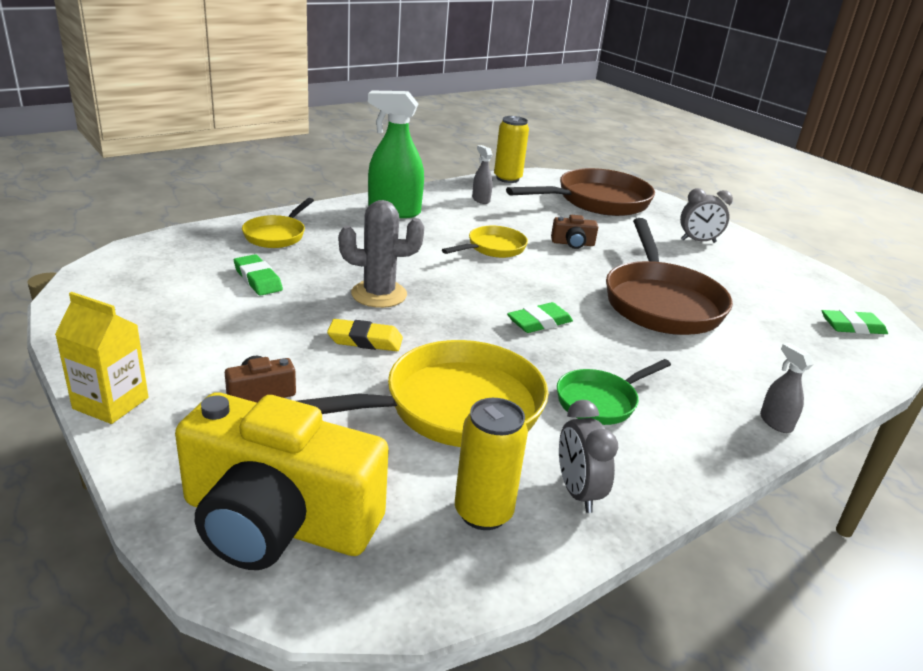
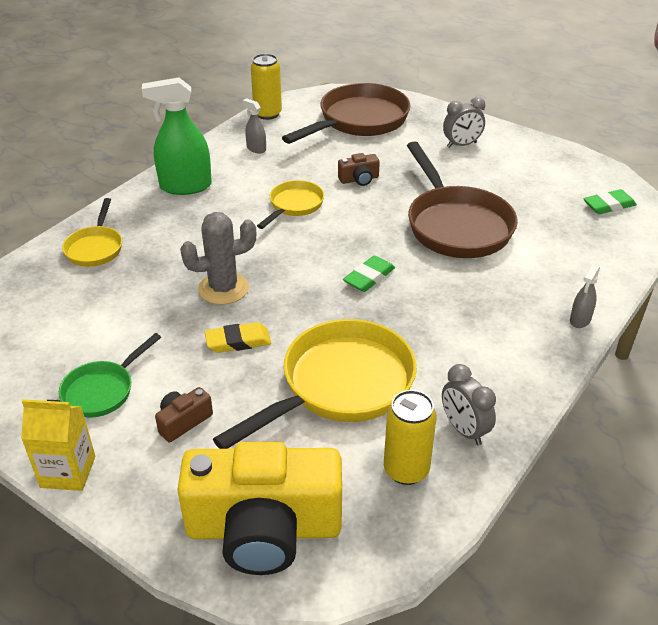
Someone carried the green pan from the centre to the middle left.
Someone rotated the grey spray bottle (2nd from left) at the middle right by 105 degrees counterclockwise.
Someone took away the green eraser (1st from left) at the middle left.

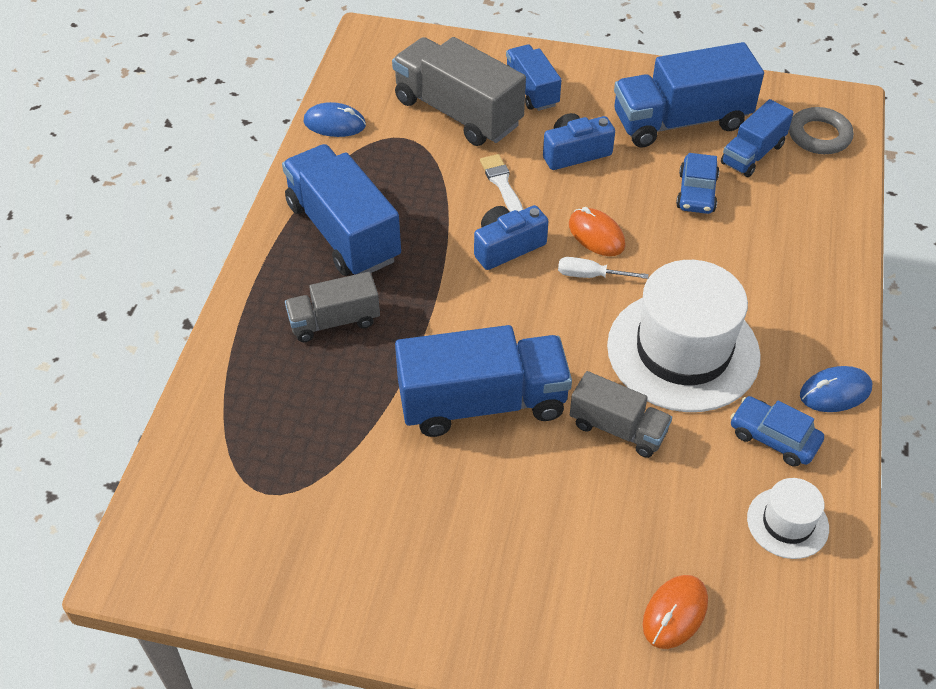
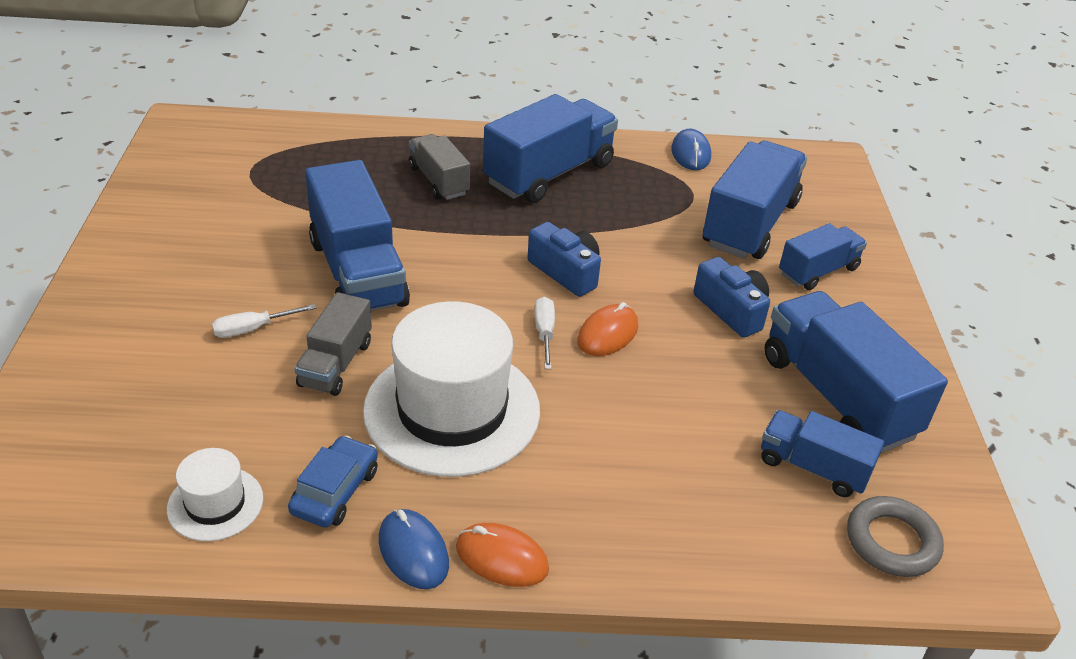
Someone put down the white screwdriver (1st from left) at the middle left.
Someone carried the orange mouse (2nd from left in the first image) from the bottom right to the bottom centre.
Someone repainted the grey truck (2nd from left) at the top centre, which became the blue truck (3rd from left) at the top right.
Someone took away the white brush at the top centre.
Someone took away the blue car (1st from left) at the top right.

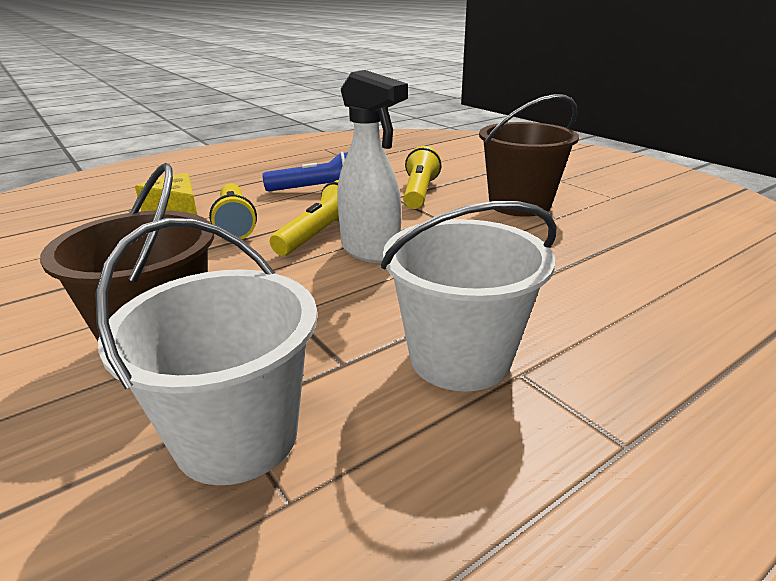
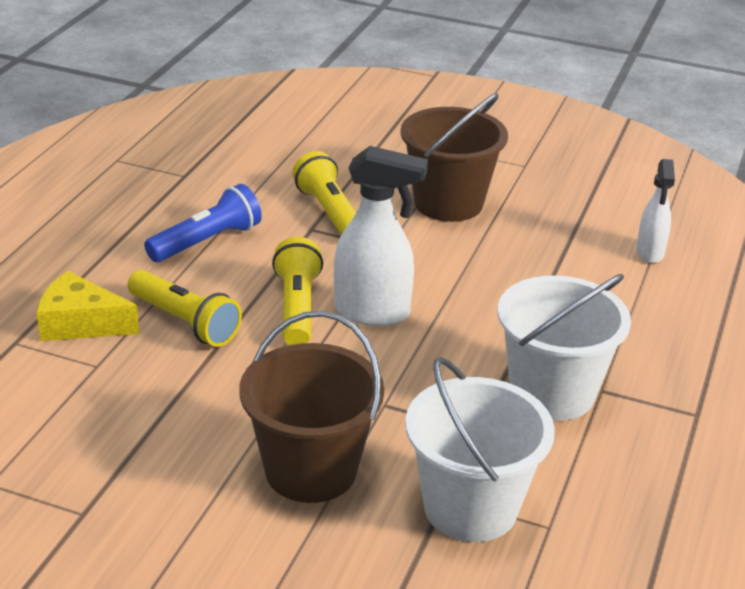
Someone put down the white spray bottle (2nd from left) at the middle right.

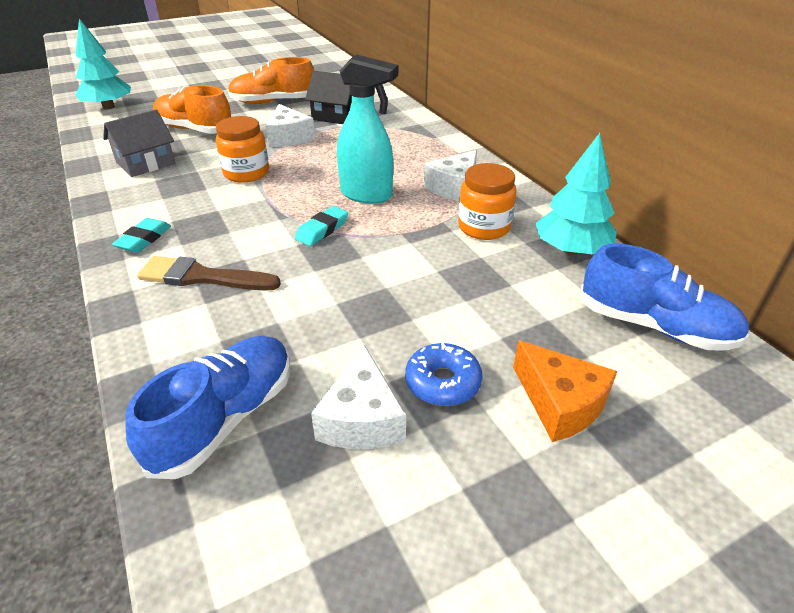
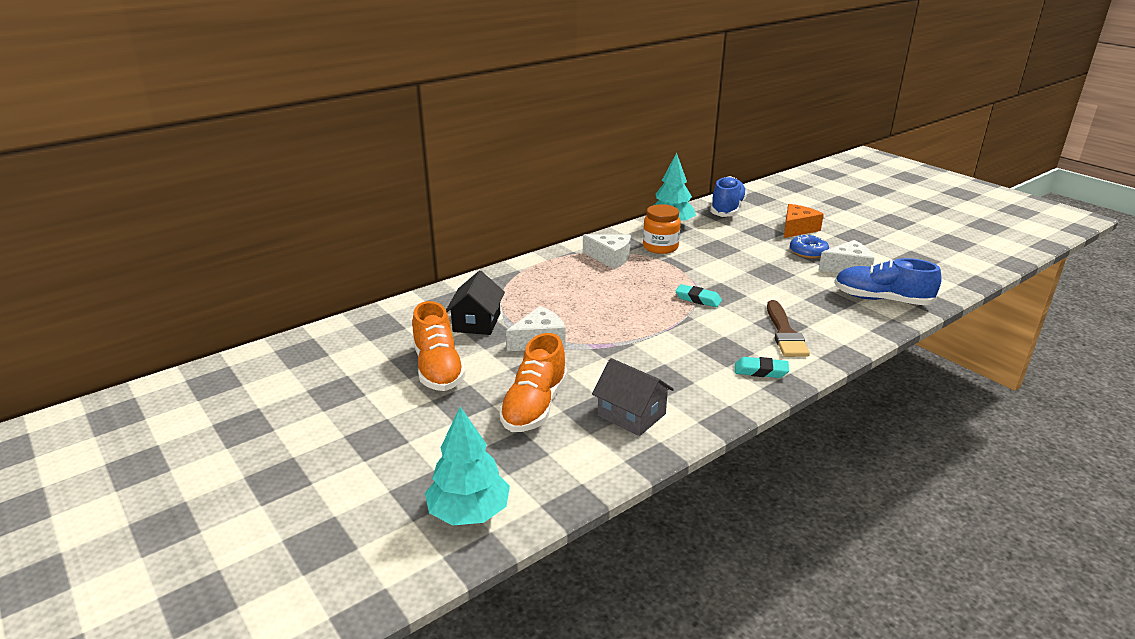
Someone took away the orange jar (1st from left) at the top left.
Someone took away the turquoise spray bottle at the top centre.

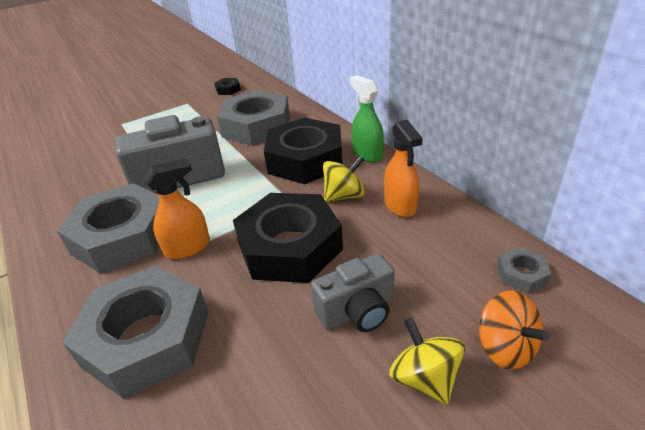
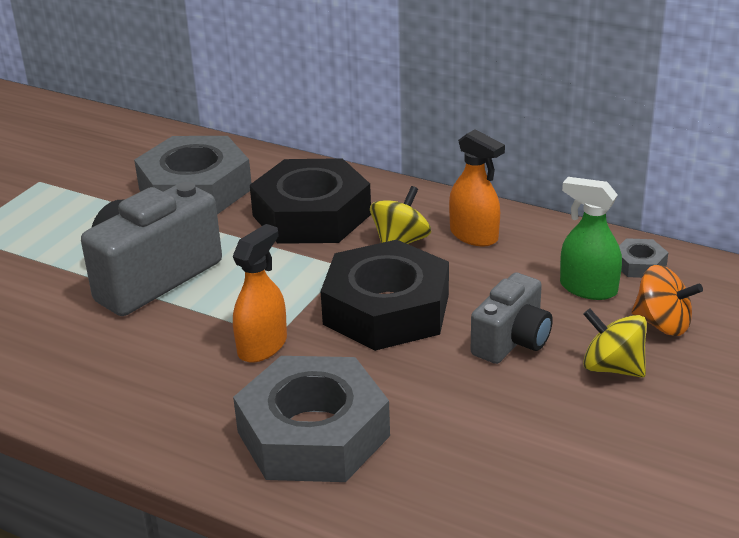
Someone carried the green spray bottle from the top centre to the middle right.
Someone took away the grey nut (1st from left) at the middle left.
Someone took away the black nut (1st from left) at the top centre.

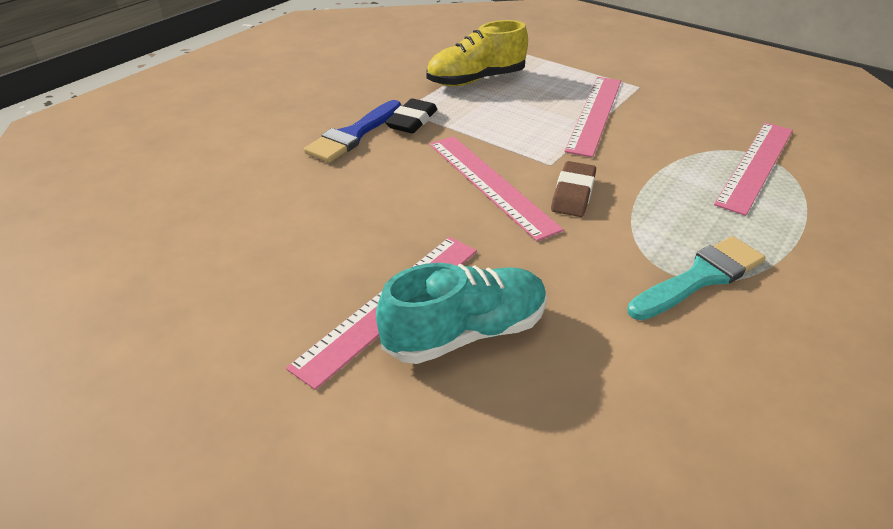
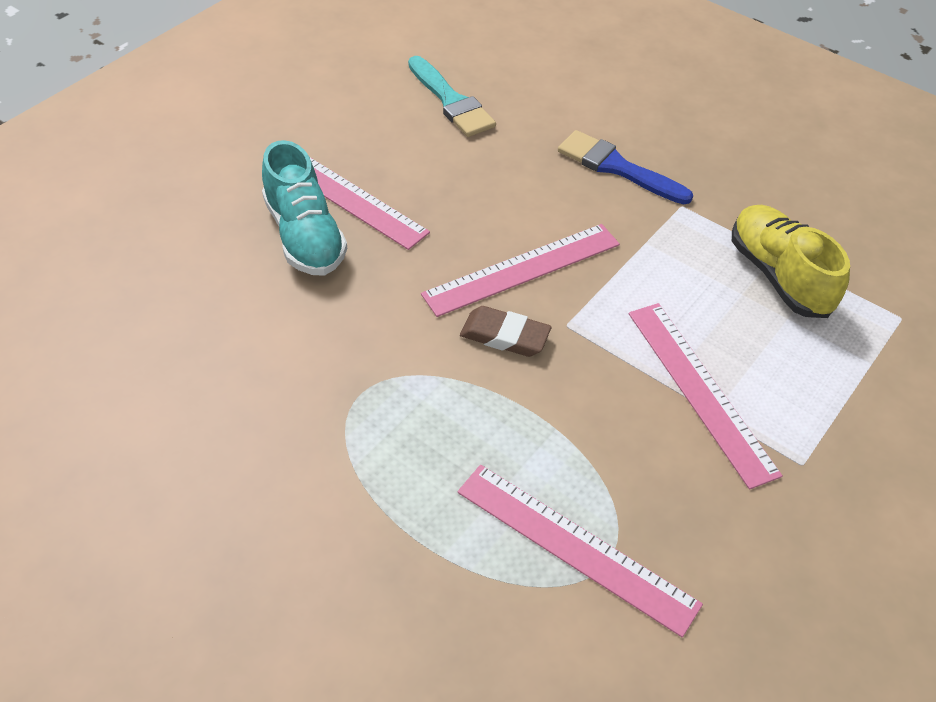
Someone carried the turquoise brush from the middle right to the top centre.
Someone rotated the pink ruler (3rd from left in the first image) at the top centre by 45 degrees clockwise.
Someone took away the black eraser at the top centre.

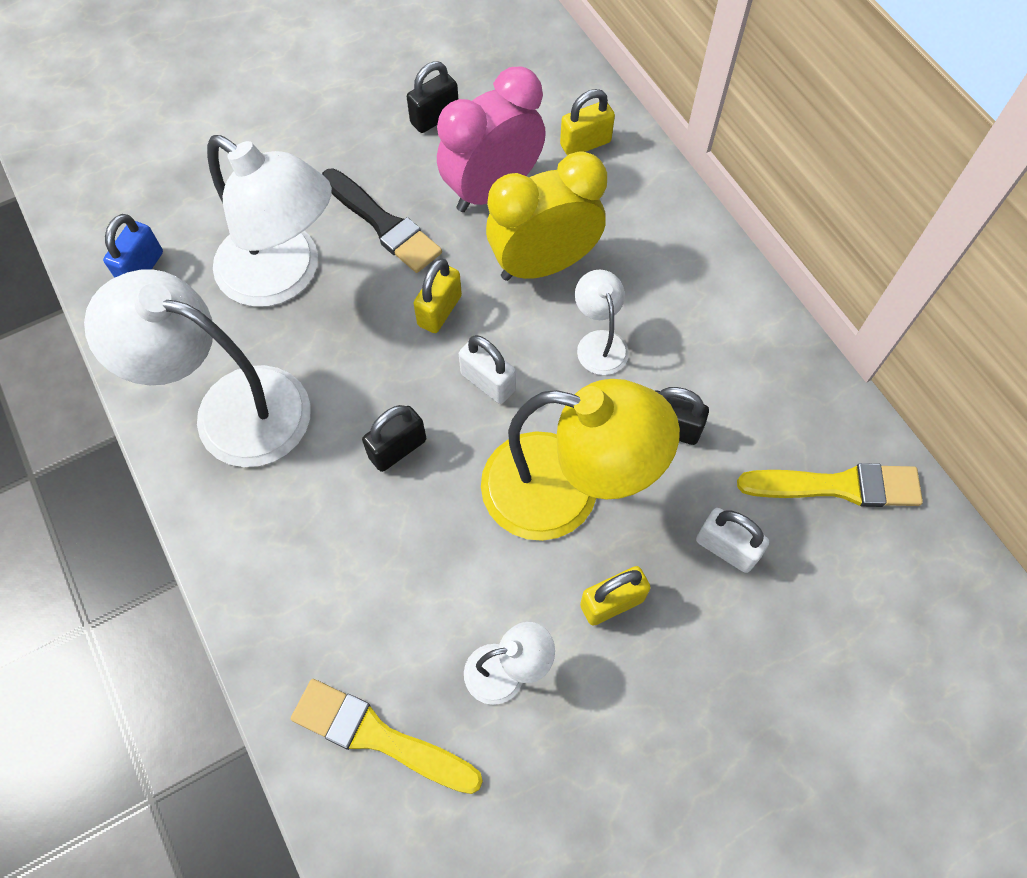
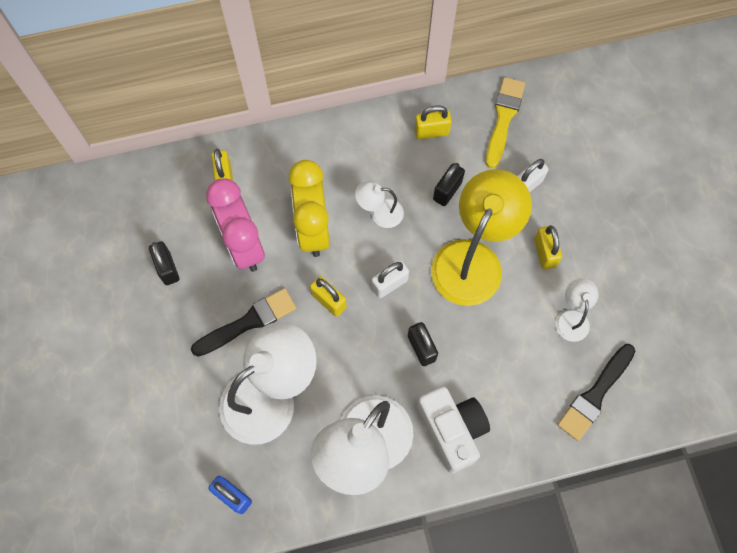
Someone put down the yellow padlock (3rd from left) at the top centre.
Someone put down the white camera at the bottom centre.
Someone repainted the yellow brush (1st from left) at the bottom centre, which became the black brush (2nd from left) at the bottom right.

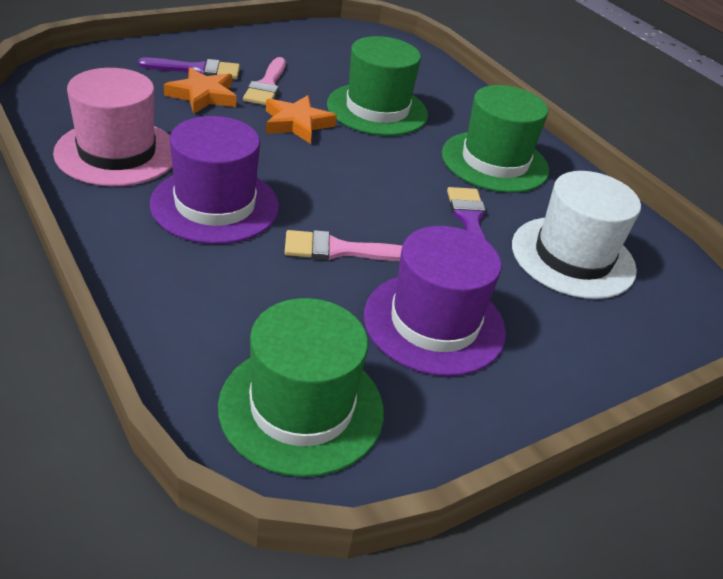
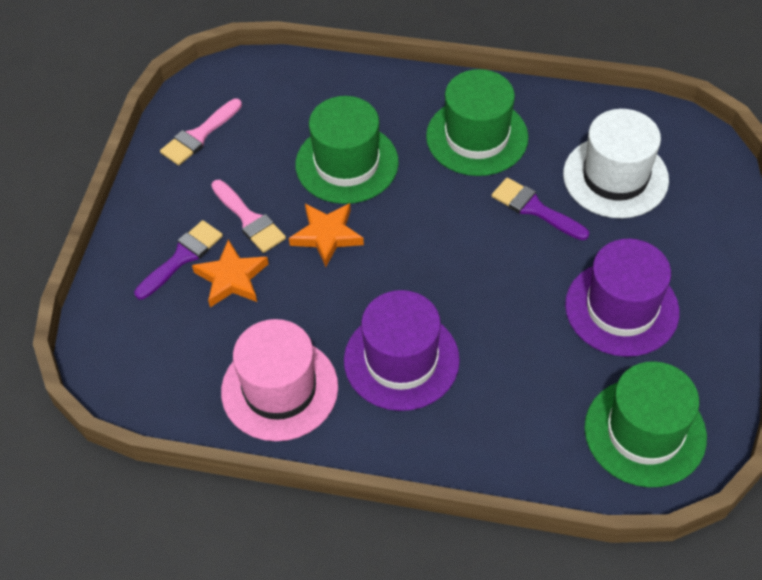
Someone carried the pink brush (2nd from left in the first image) from the centre to the top left.

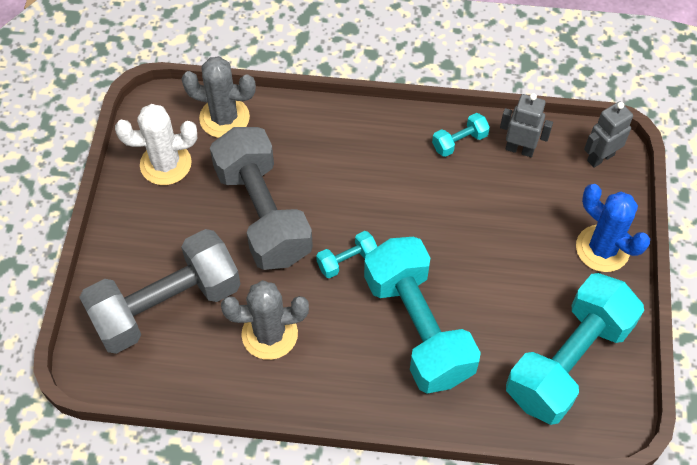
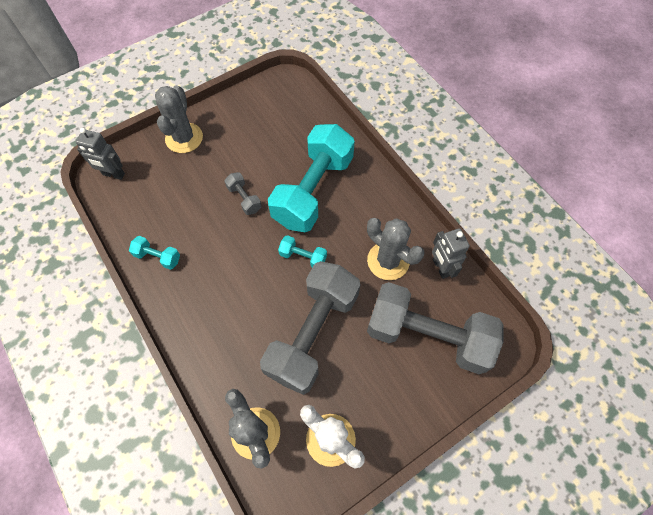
Someone repainted the blue cactus at the middle right, which became the grey cactus (1st from left) at the top left.
Someone put down the grey dumbbell (1st from left) at the centre.
Someone carried the grey robot (1st from left in the first image) from the top right to the middle right.
Someone took away the turquoise dumbbell (4th from left) at the bottom right.

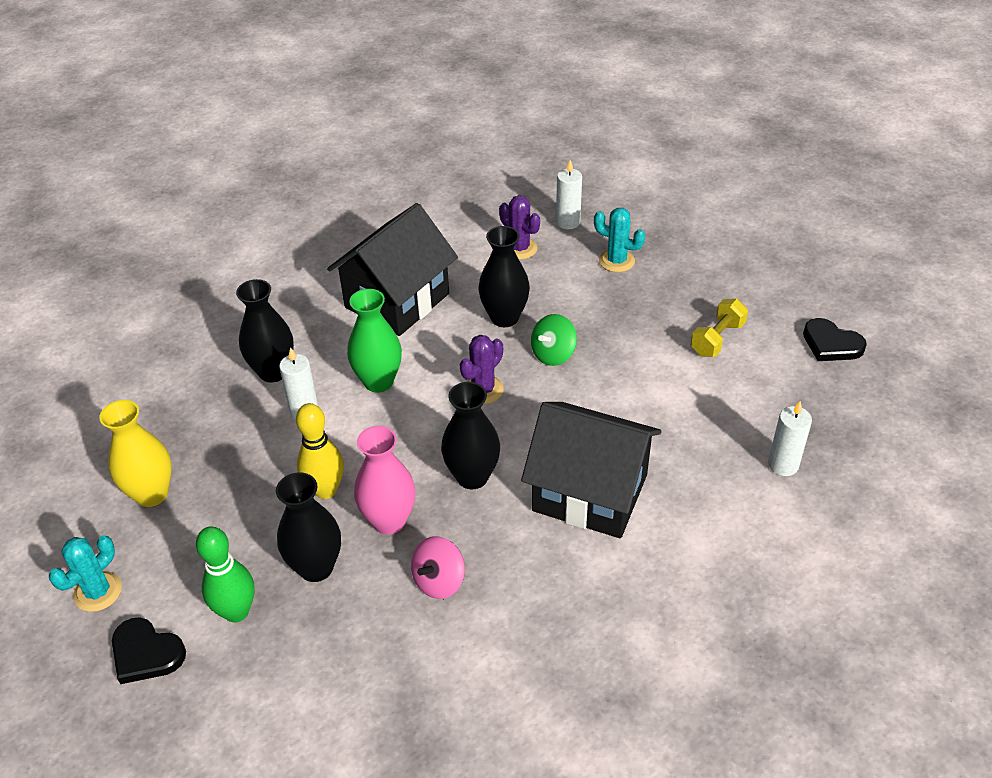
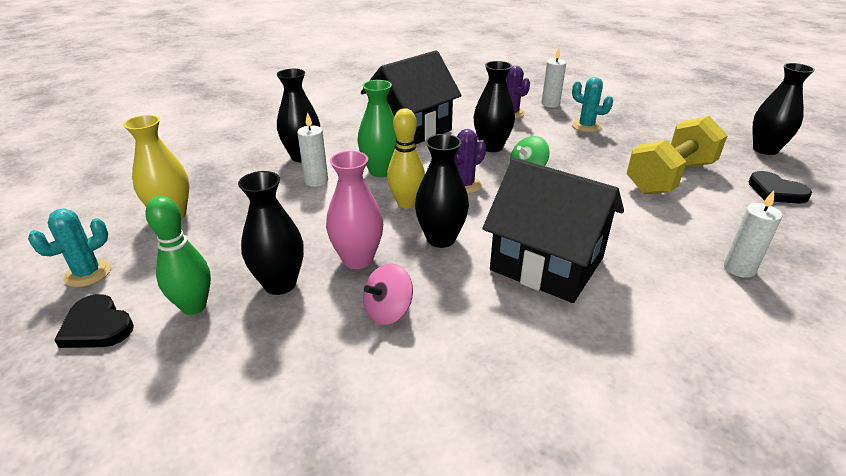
Someone carried the yellow bowling pin from the middle left to the top centre.
Someone scaled the yellow dumbbell at the middle right by 1.87.
Someone put down the black vase (5th from left) at the top right.

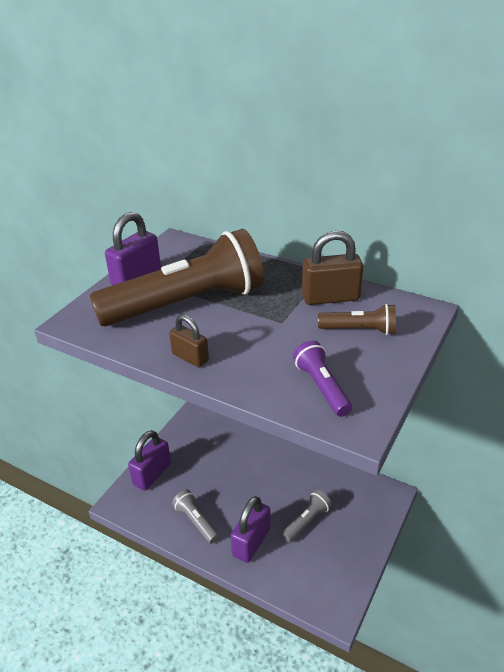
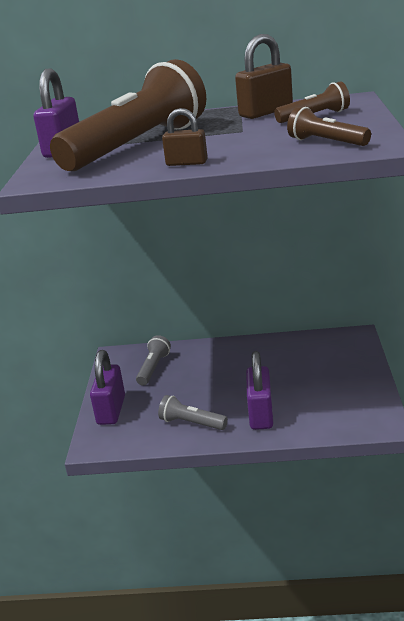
Someone carried the grey flashlight (2nd from left in the first image) from the bottom centre to the centre.
Someone repainted the purple flashlight at the centre, which became the brown flashlight (3rd from left) at the top right.

